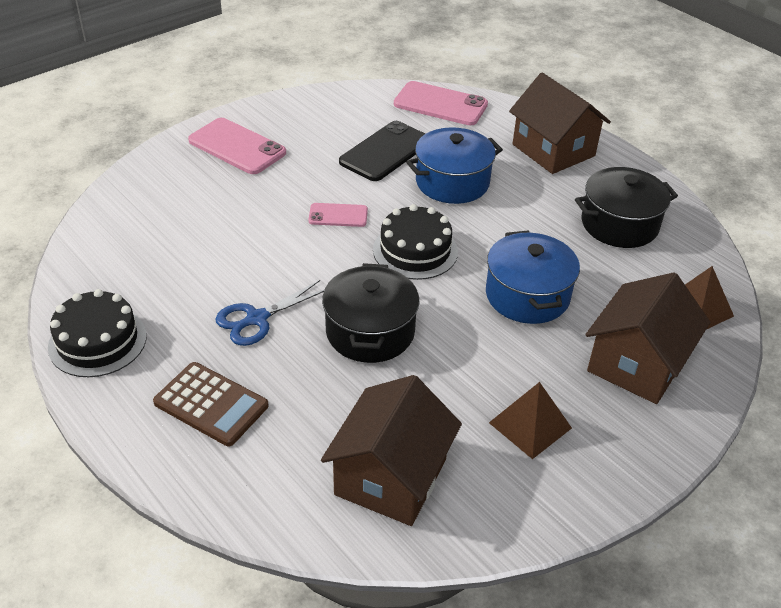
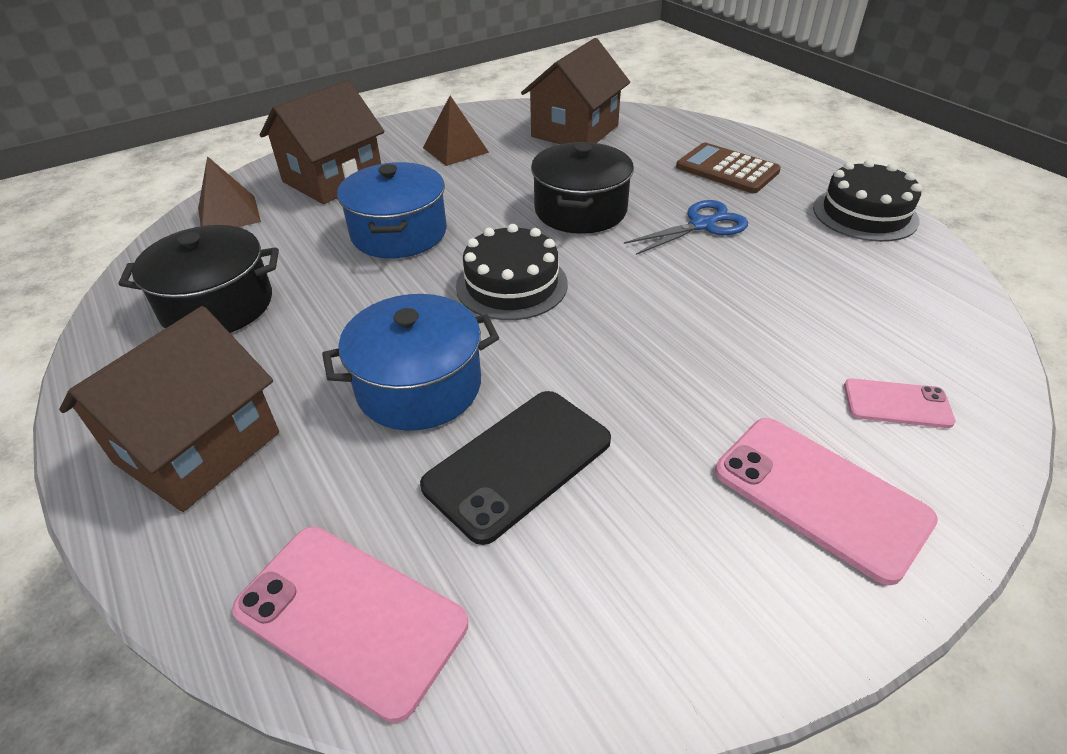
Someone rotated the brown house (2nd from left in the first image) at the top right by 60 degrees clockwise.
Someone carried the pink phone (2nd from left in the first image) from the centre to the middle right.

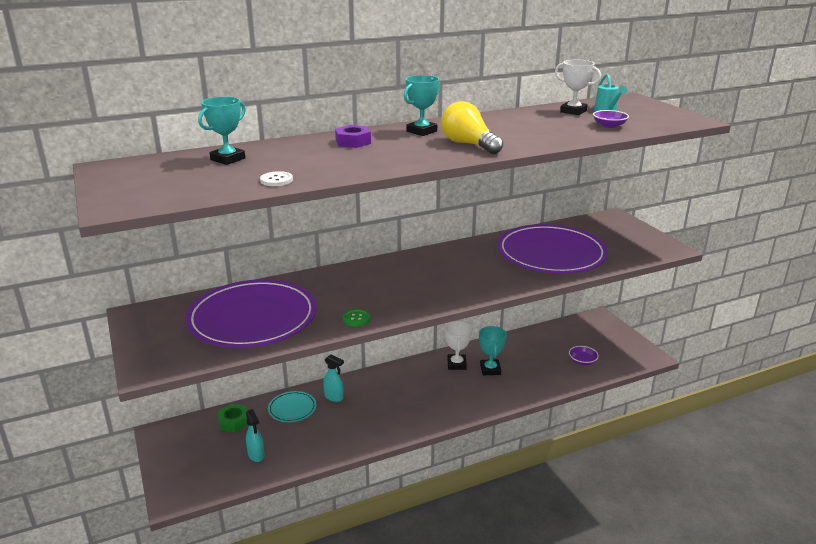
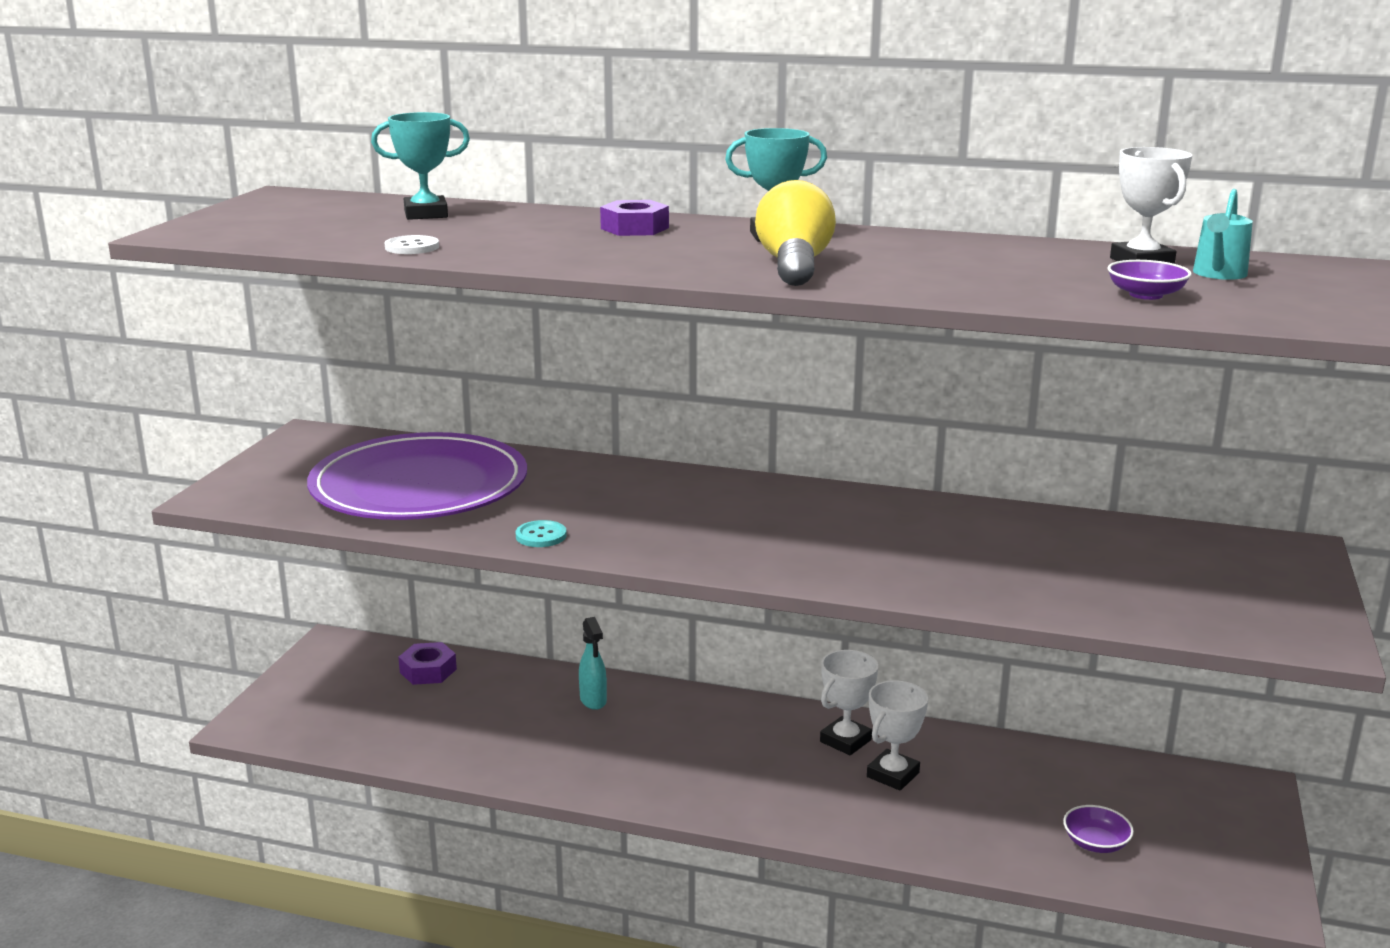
Someone repainted the green nut at the bottom left, which became the purple nut (1st from left) at the bottom left.
Someone repainted the green button at the centre, which became the turquoise button at the centre.
Someone repainted the turquoise trophy (3rd from left) at the centre, which became the white trophy (2nd from left) at the bottom centre.
Someone took away the turquoise spray bottle (1st from left) at the bottom left.
Someone took away the turquoise plate at the bottom centre.
Someone took away the purple plate (2nd from left) at the middle right.

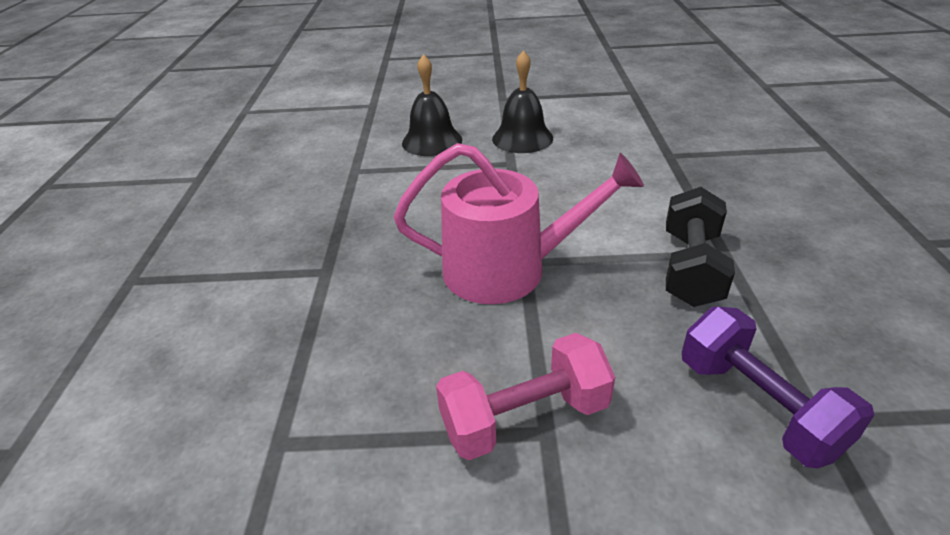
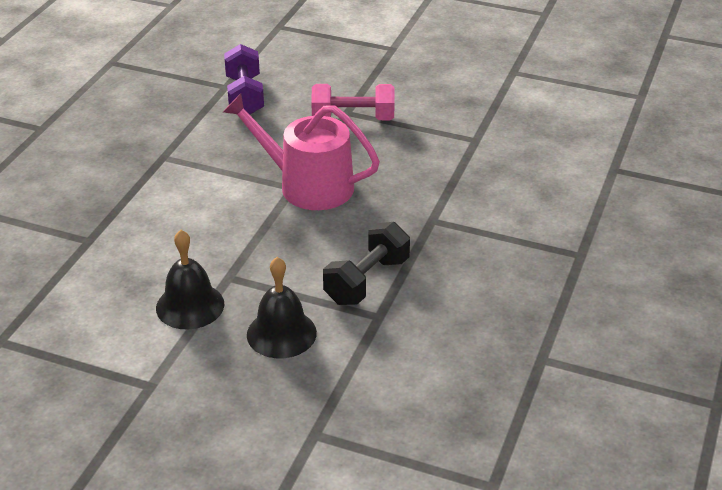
Someone carried the black dumbbell from the middle right to the centre.

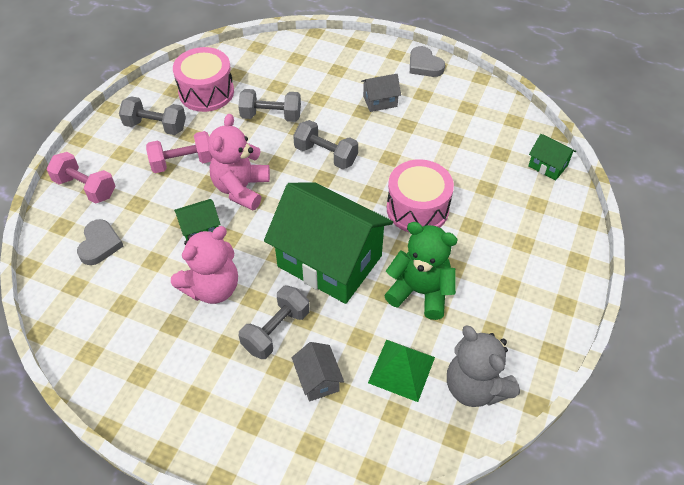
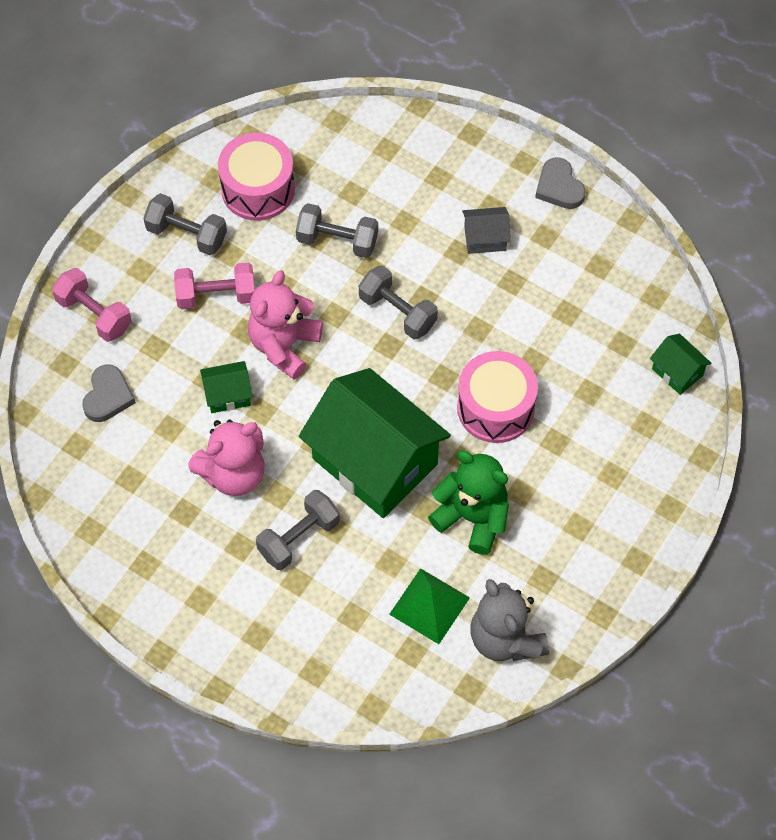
Someone took away the grey house (1st from left) at the bottom centre.

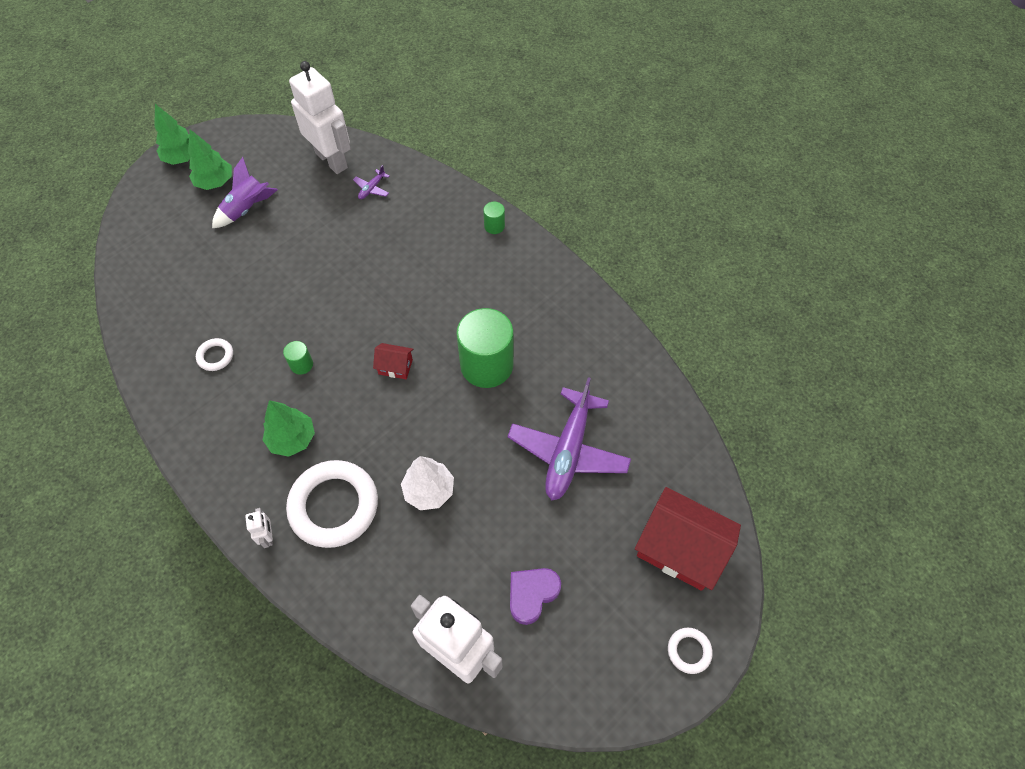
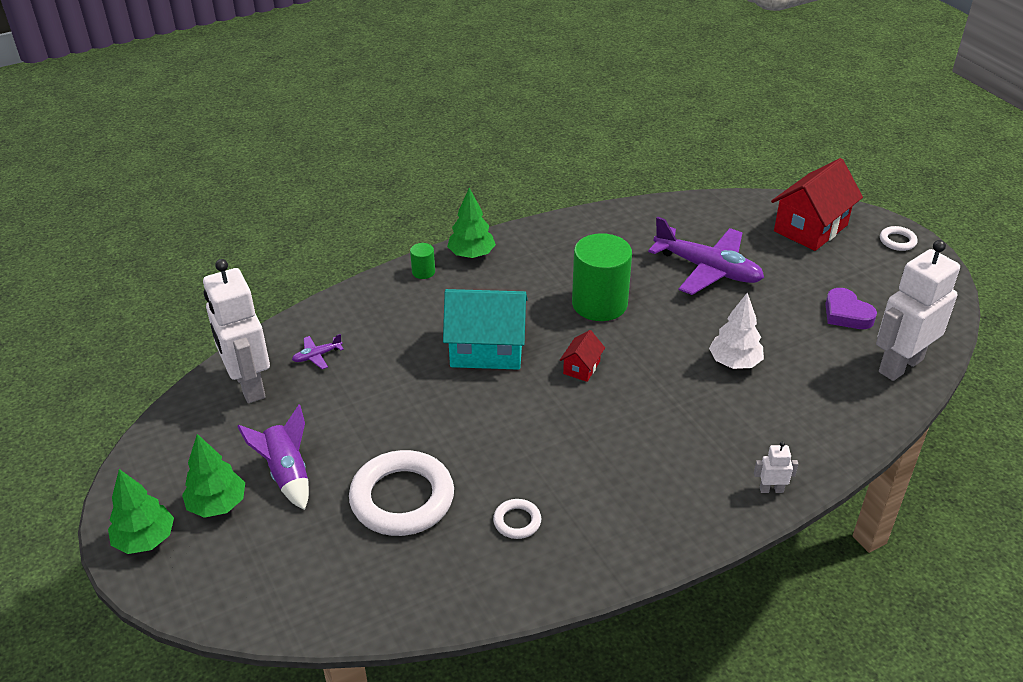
Someone rotated the white robot (2nd from left in the first image) at the top left by 90 degrees counterclockwise.
Someone rotated the purple plane (1st from left) at the top centre by 105 degrees clockwise.
Someone carried the white ring (2nd from left in the first image) from the middle left to the bottom centre.
Someone put down the turquoise house at the centre.
Someone carried the green tree (3rd from left) from the middle left to the top centre.
Someone took away the green cylinder (1st from left) at the middle left.

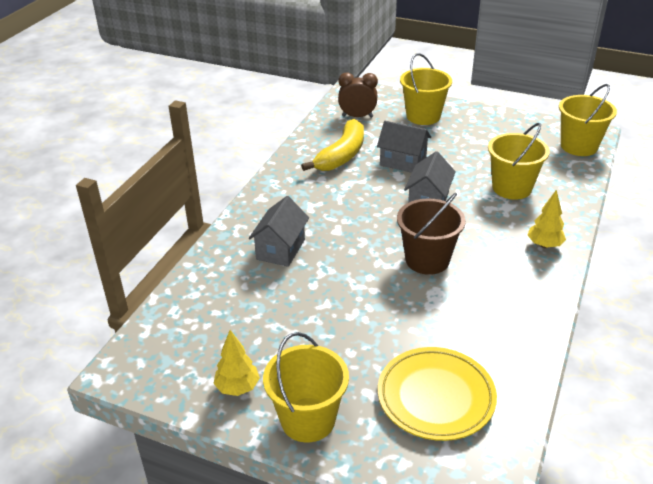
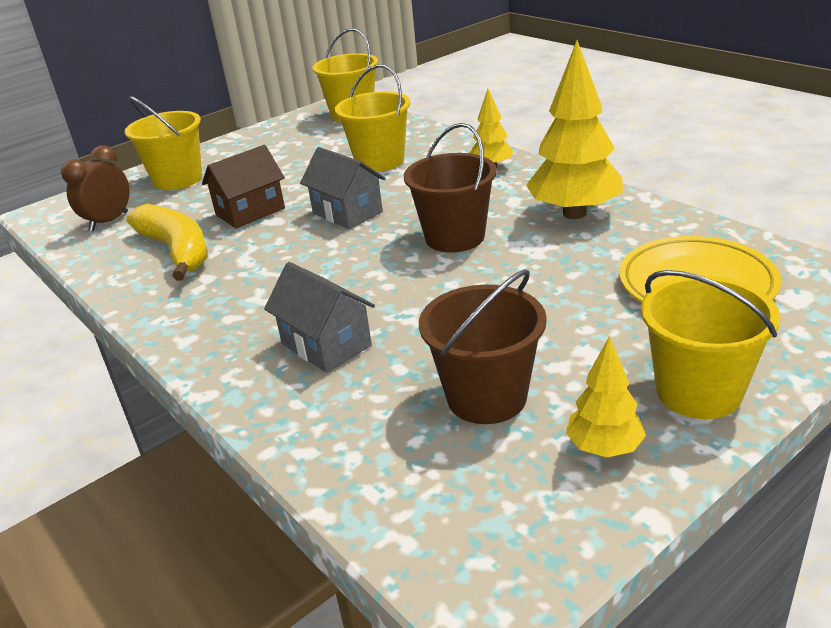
Someone repainted the grey house (2nd from left) at the top centre, which became the brown house at the top left.
Someone put down the brown bucket (2nd from left) at the centre.
Someone put down the yellow tree (2nd from left) at the top right.

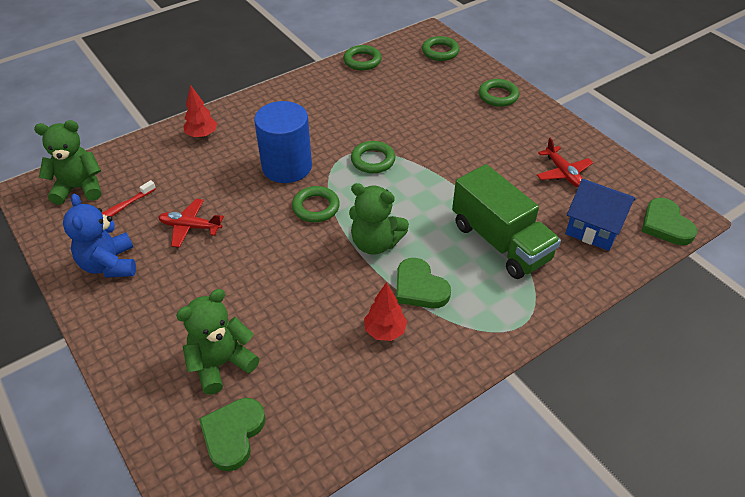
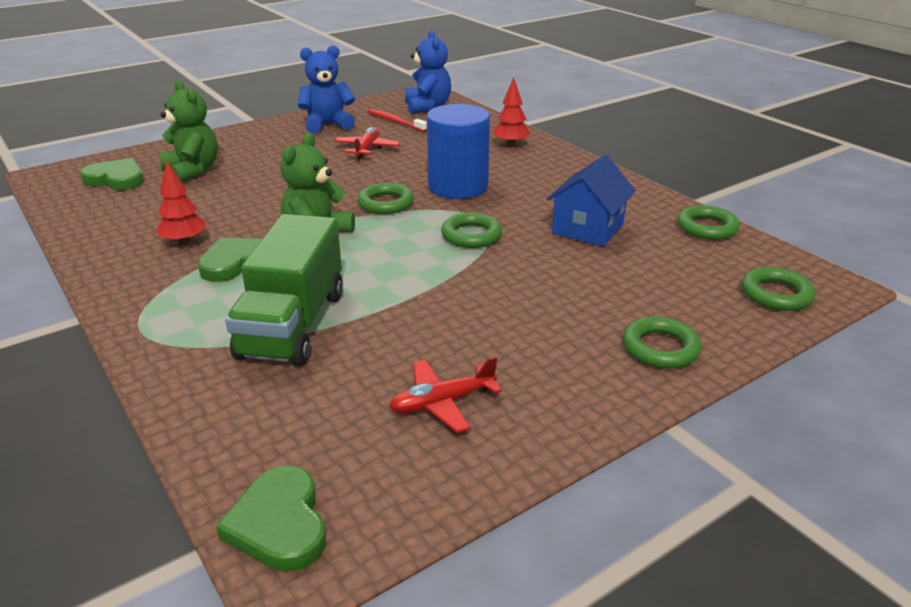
Someone rotated the green heart (3rd from left) at the middle right by 90 degrees counterclockwise.
Someone rotated the green truck at the middle right by 45 degrees counterclockwise.
Someone repainted the green teddy bear (1st from left) at the top left, which became the blue teddy bear (2nd from left) at the top centre.
Someone carried the blue house from the middle right to the top centre.

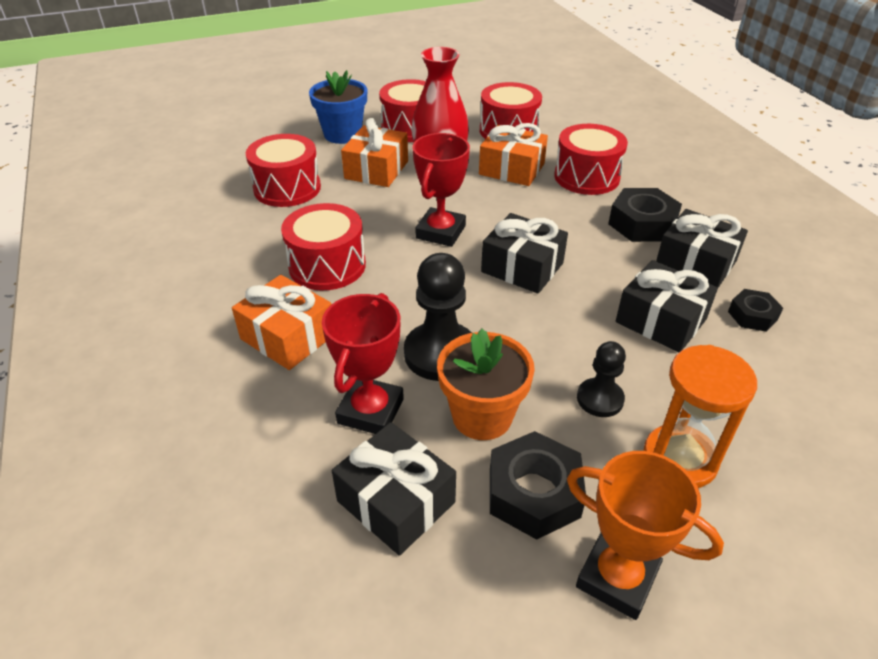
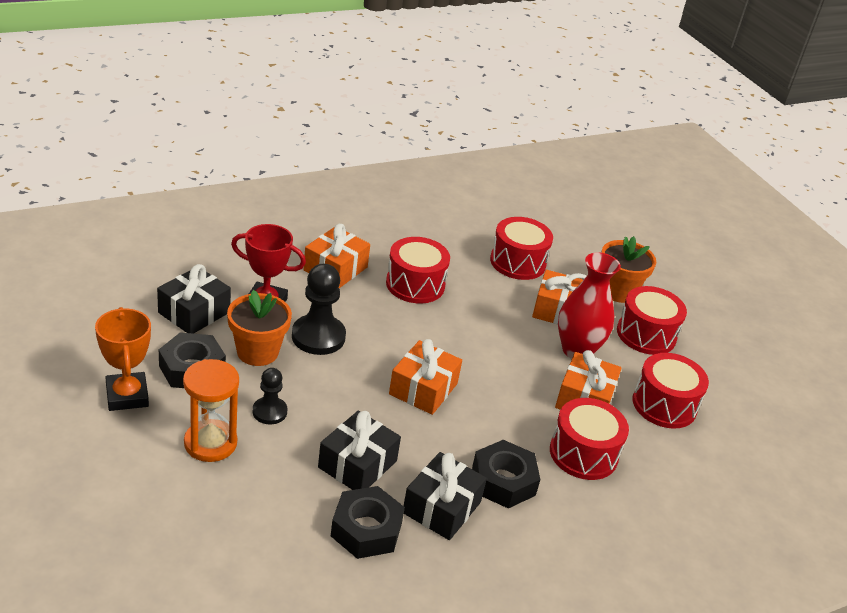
Someone rotated the orange trophy at the bottom right by 45 degrees counterclockwise.
Someone scaled the black nut (3rd from left in the first image) at the middle right by 1.68.
Someone repainted the black gift (2nd from left) at the centre, which became the orange gift (2nd from left) at the centre.
Someone repainted the blue flower pot at the top centre, which became the orange flower pot (2nd from left) at the middle right.
Someone took away the red trophy (2nd from left) at the top centre.

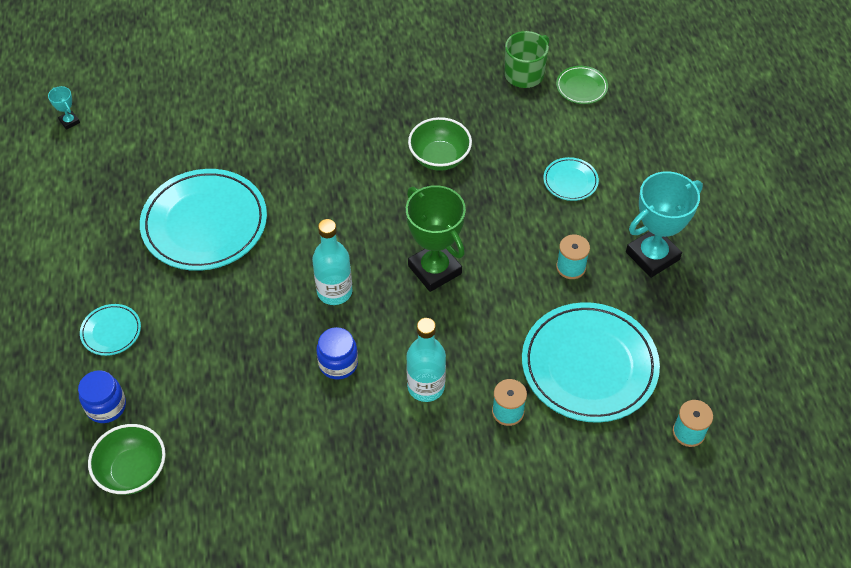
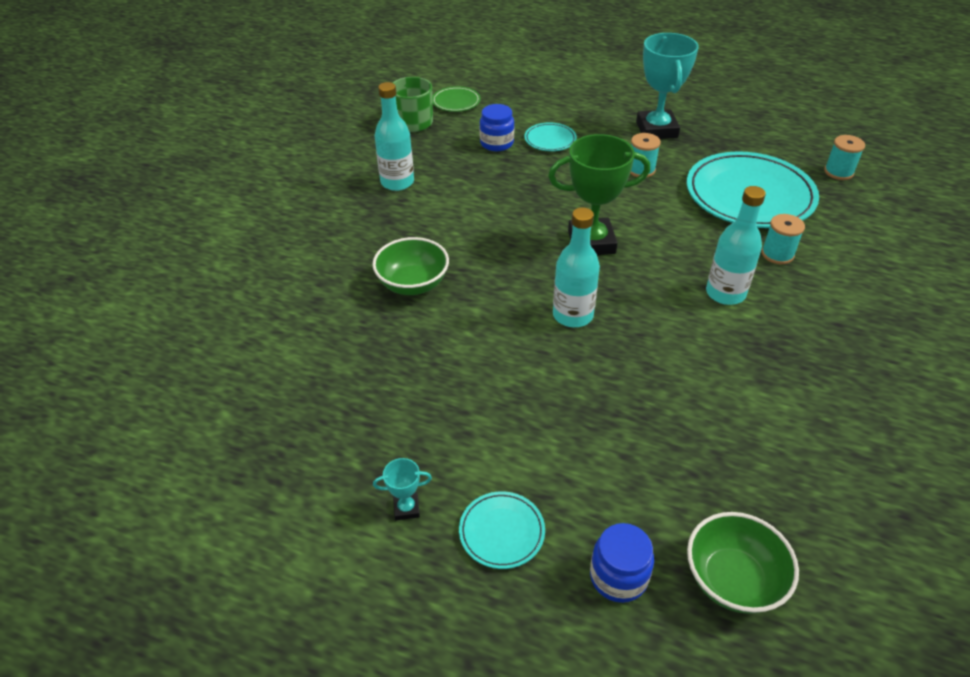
Someone carried the green bowl (2nd from left in the first image) from the top centre to the centre.
Someone carried the turquoise trophy (1st from left) from the top left to the bottom centre.
Someone put down the turquoise bottle (1st from left) at the top centre.
Someone carried the blue jar (2nd from left in the first image) from the centre to the top centre.
Someone took away the turquoise plate (2nd from left) at the middle left.

